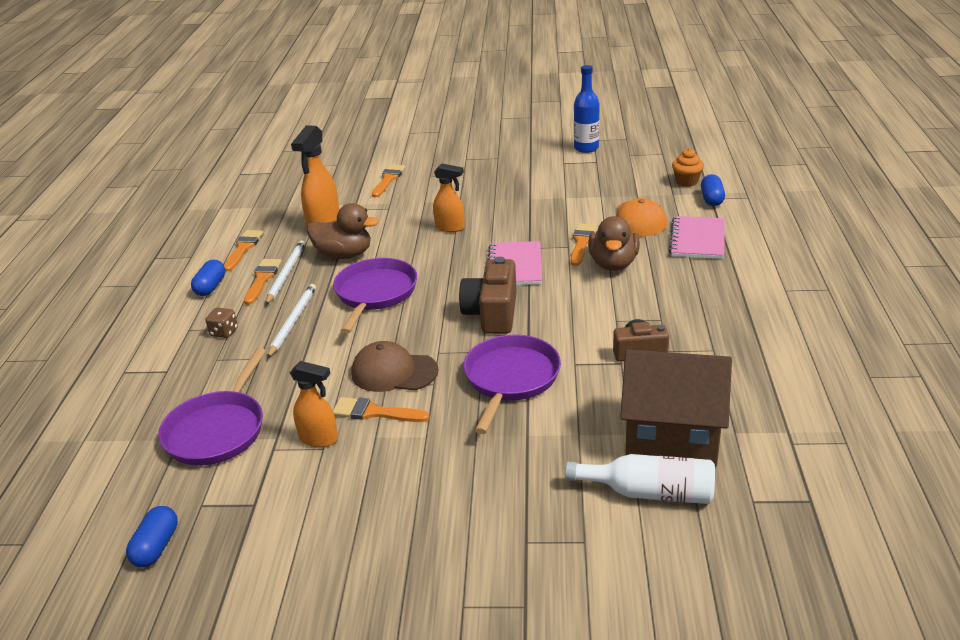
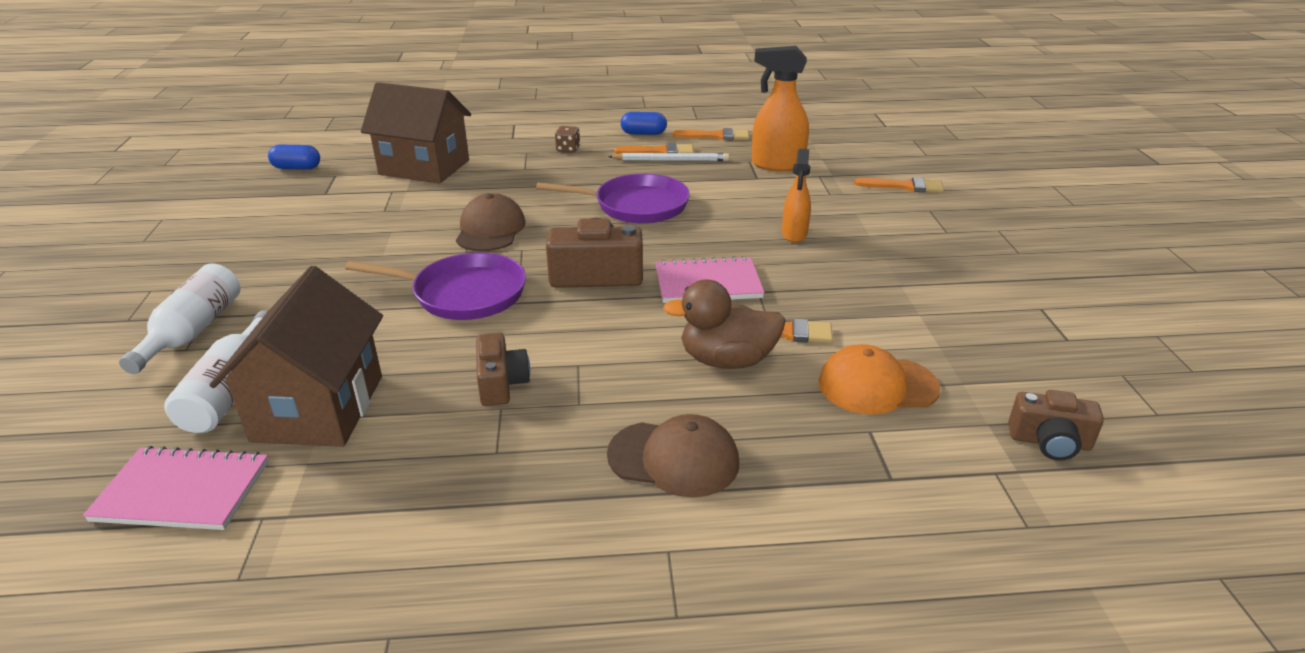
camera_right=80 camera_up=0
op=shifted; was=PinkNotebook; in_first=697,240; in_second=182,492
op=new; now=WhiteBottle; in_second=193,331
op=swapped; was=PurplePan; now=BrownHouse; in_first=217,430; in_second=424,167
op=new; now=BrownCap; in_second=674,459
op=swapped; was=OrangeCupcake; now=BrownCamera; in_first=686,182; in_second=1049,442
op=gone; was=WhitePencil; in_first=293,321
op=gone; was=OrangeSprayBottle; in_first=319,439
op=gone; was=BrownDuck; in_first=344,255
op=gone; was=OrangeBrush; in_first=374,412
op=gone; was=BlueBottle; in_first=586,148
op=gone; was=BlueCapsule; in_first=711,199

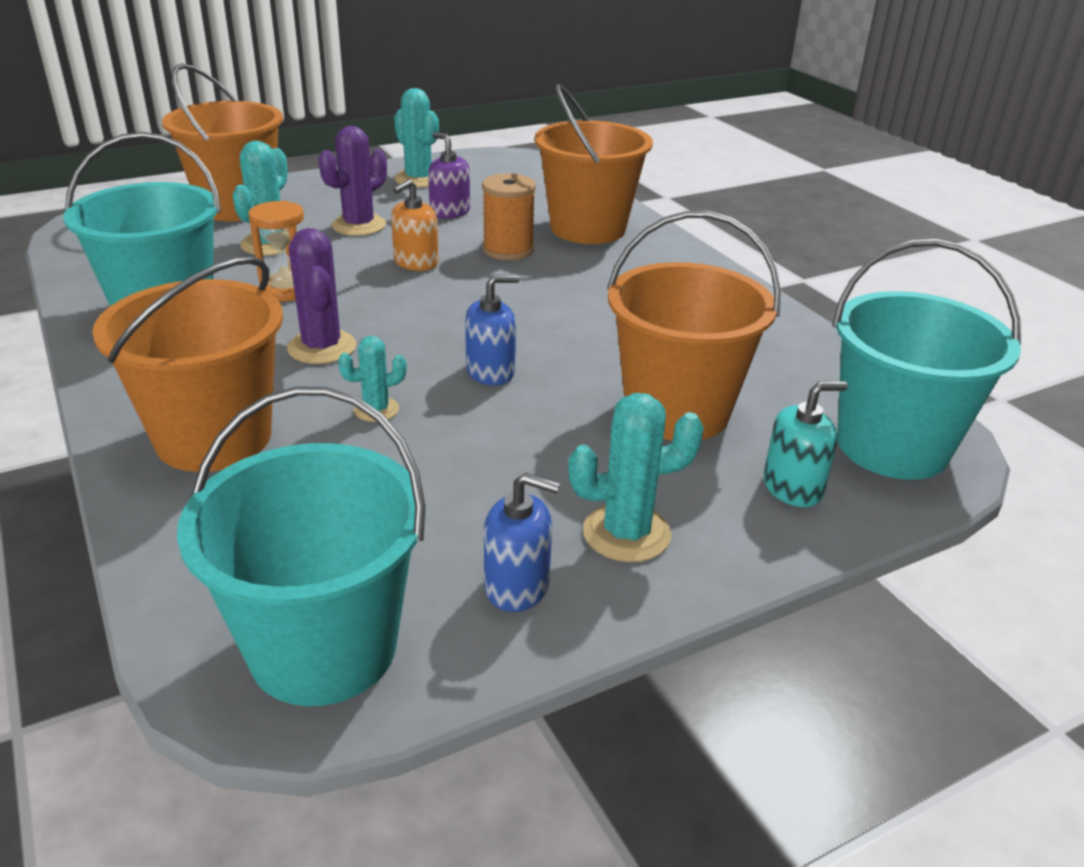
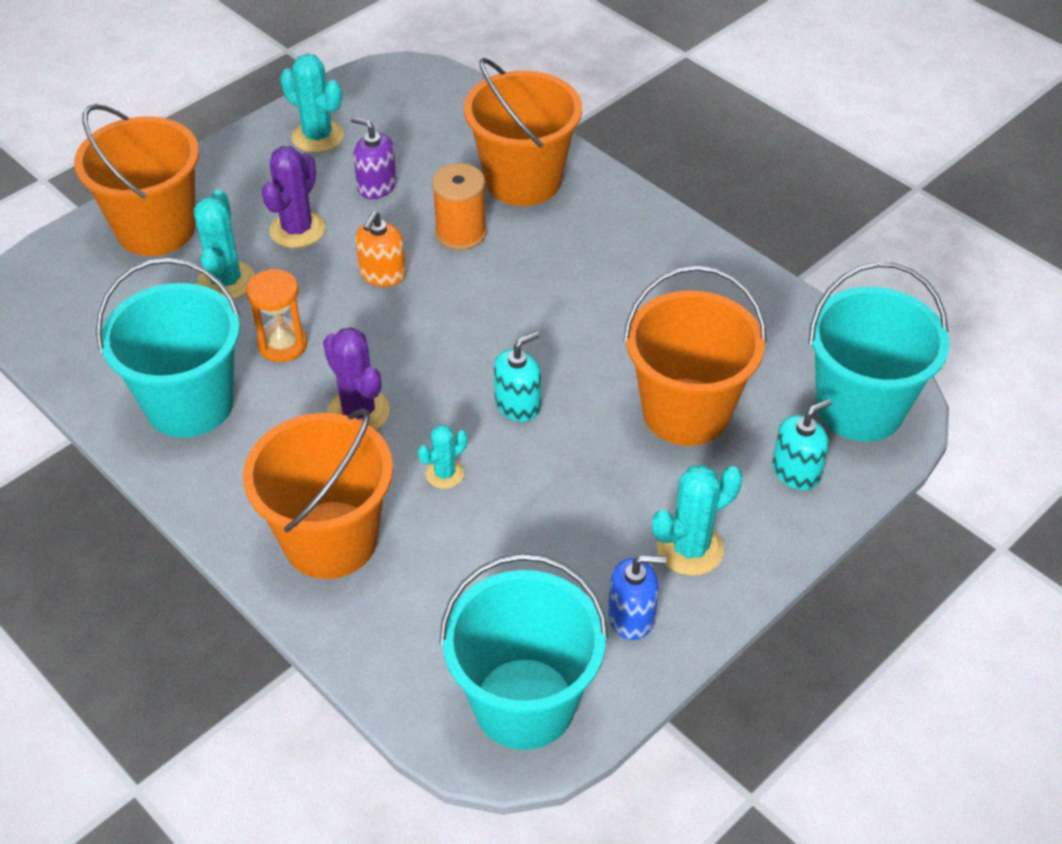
camera_right=-15 camera_up=15
op=repainted; was=BlueSoapDispenser; now=TurquoiseSoapDispenser; in_first=490,372; in_second=518,404

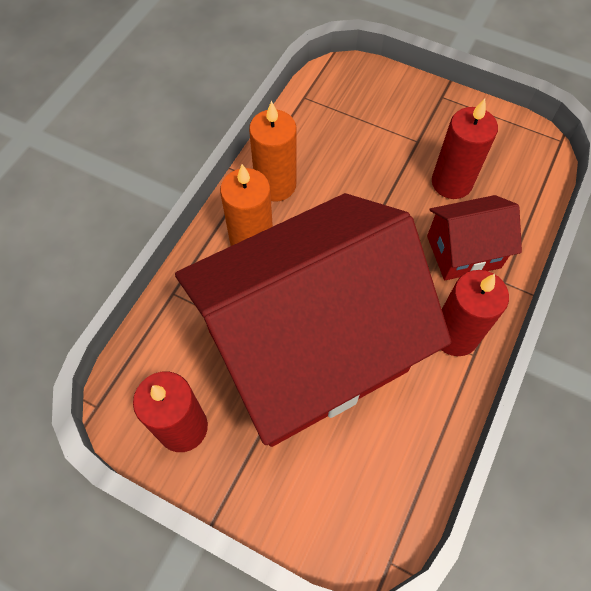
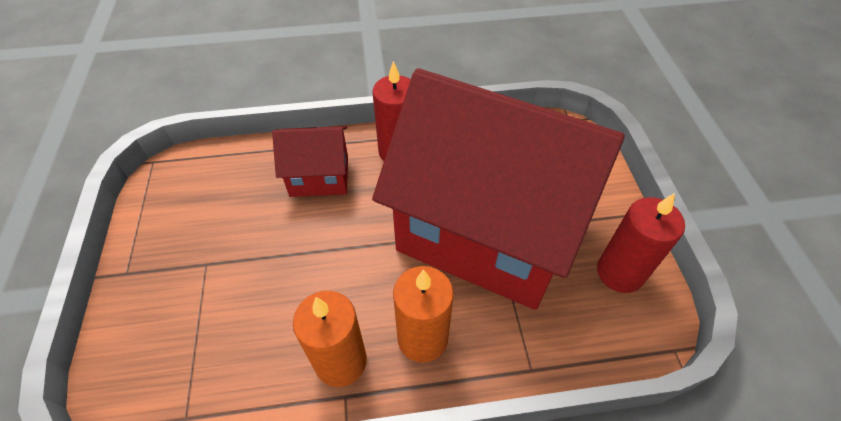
camera_right=-125 camera_up=-10
op=rotated; was=RedHouse; in_first=463,252; in_second=319,176; clockwise=-45
op=gone; was=RedCandle; in_first=451,182

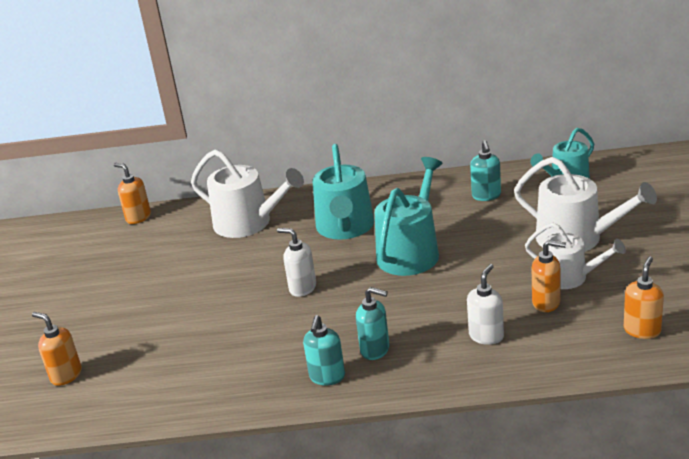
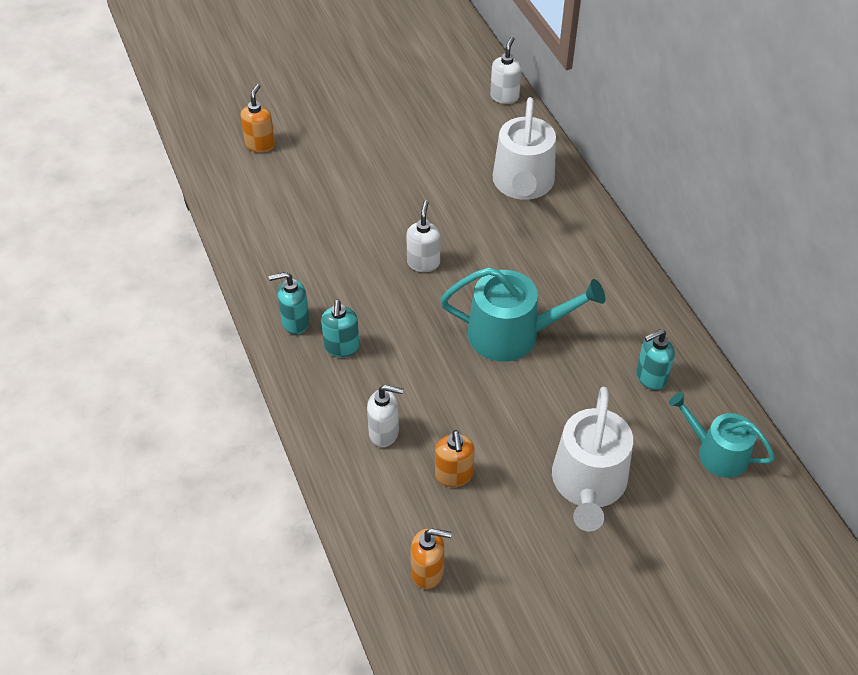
camera_right=65 camera_up=20
op=repainted; was=OrangeSoapDispenser; now=WhiteSoapDispenser; in_first=138,217; in_second=504,96
op=gone; was=TurquoiseWateringCan; in_first=345,227
op=gone; was=WhiteWateringCan; in_first=570,277

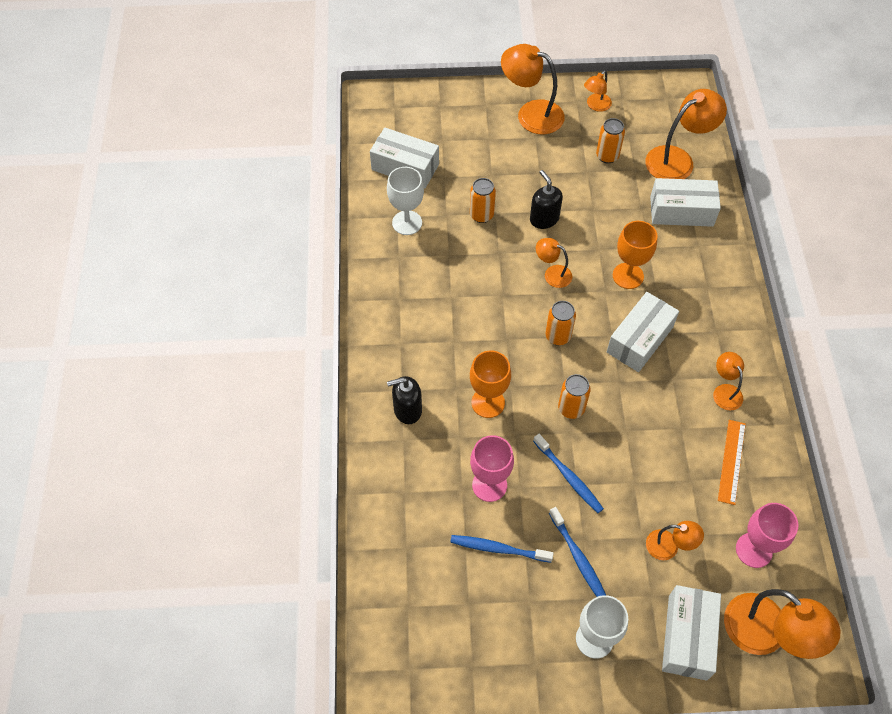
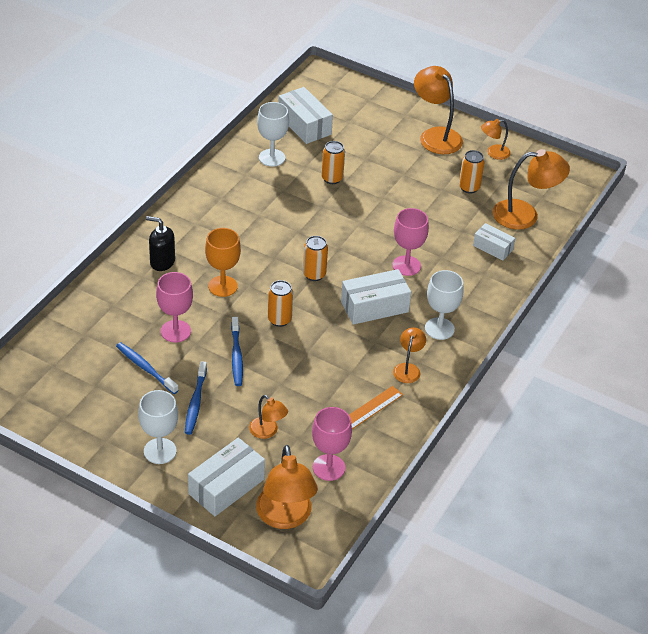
camera_right=30 camera_up=-15
op=repainted; was=OrangeGoblet; now=PinkGoblet; in_first=628,276; in_second=406,266
op=new; now=WhiteGoblet; in_second=439,328
op=scaled; was=WhiteBox; in_first=681,211; in_second=493,248; ratio=0.61
op=gone; was=BlackSoapDispenser; in_first=544,219
op=gone; was=OrangeLamp; in_first=552,274

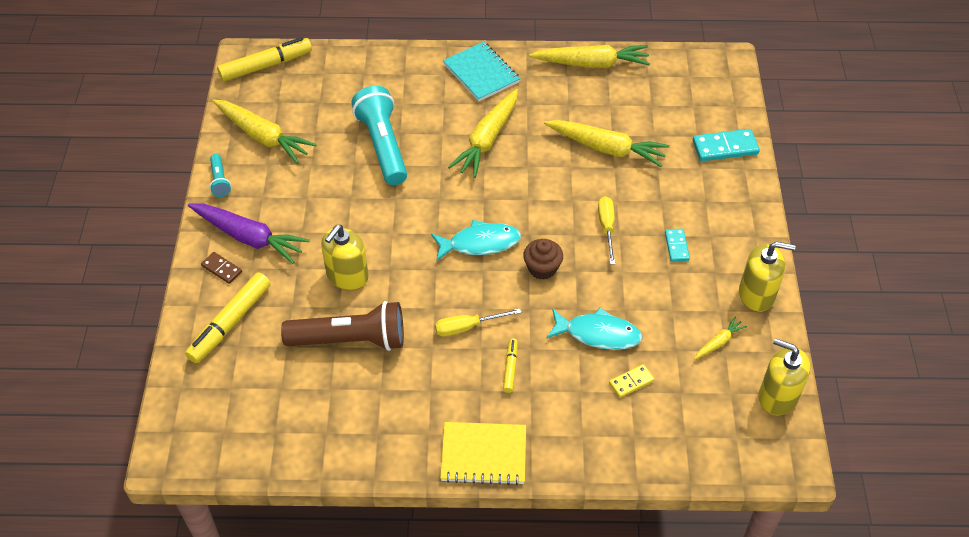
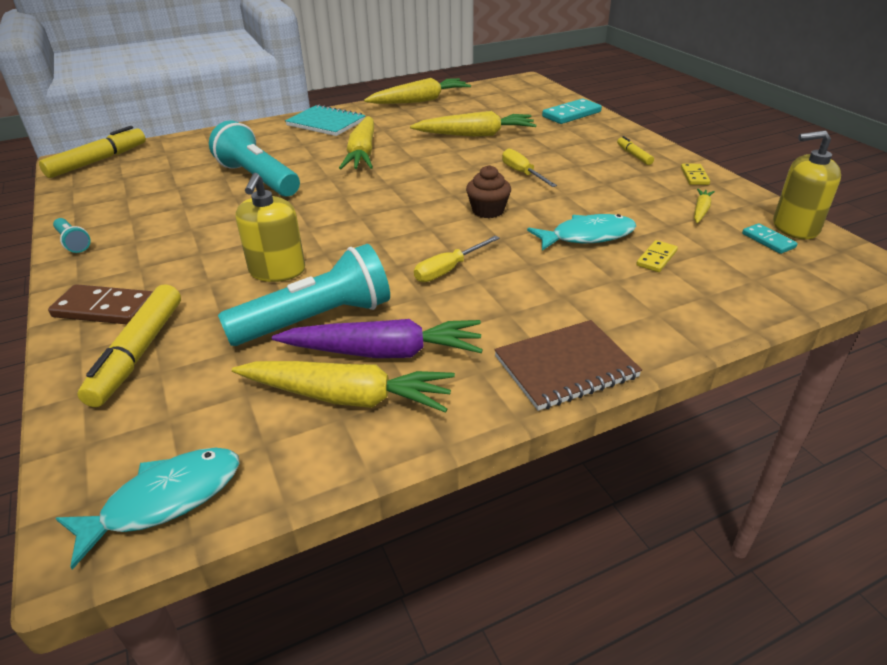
camera_right=-25 camera_up=-15
op=scaled; was=BrownDomino; in_first=221,269; in_second=104,309; ratio=1.7
op=shifted; was=TurquoiseFish; in_first=480,243; in_second=165,500
op=repainted; was=BrownFlashlight; now=TurquoiseFlashlight; in_first=350,340; in_second=316,320
op=shifted; was=YellowCarrot; in_first=263,136; in_second=347,397
op=shifted; was=PurpleCarrot; in_first=248,237; in_second=383,352
op=repainted; was=YellowNotebook; now=BrownNotebook; in_first=483,454; in_second=565,367
op=shifted; was=YellowMarker; in_first=510,368; in_second=634,155
op=swapped; was=YellowSoapDispenser; now=YellowDomino; in_first=756,294; in_second=694,176
op=shifted; was=TurquoiseDomino; in_first=676,246; in_second=768,240

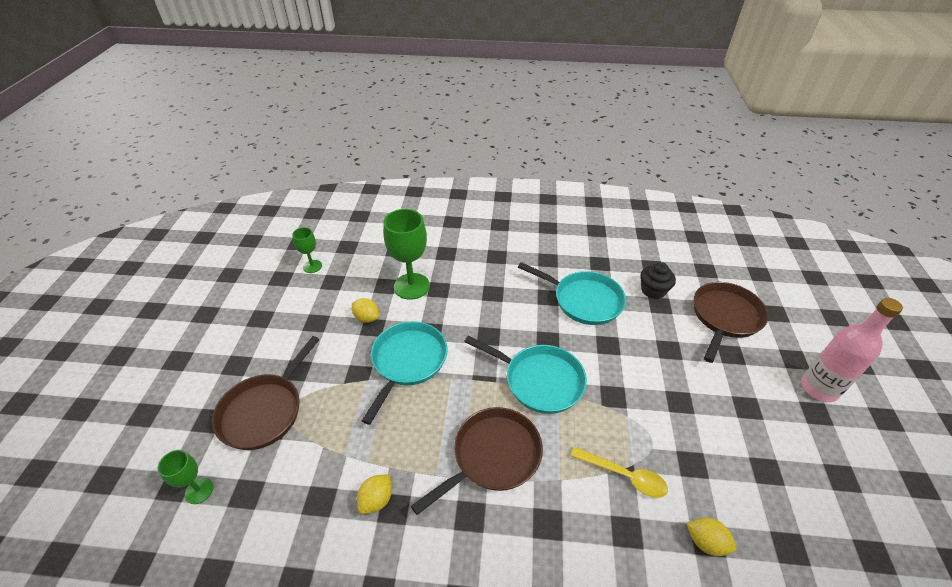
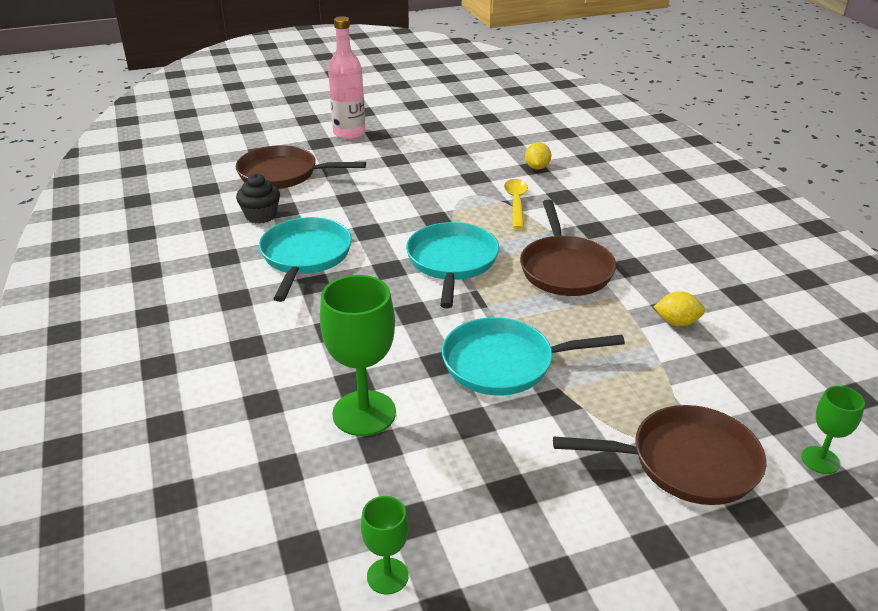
camera_right=-115 camera_up=-10
op=rotated; was=BrownPan; in_first=492,456; in_second=564,269; clockwise=-120
op=gone; was=YellowLemon; in_first=367,318

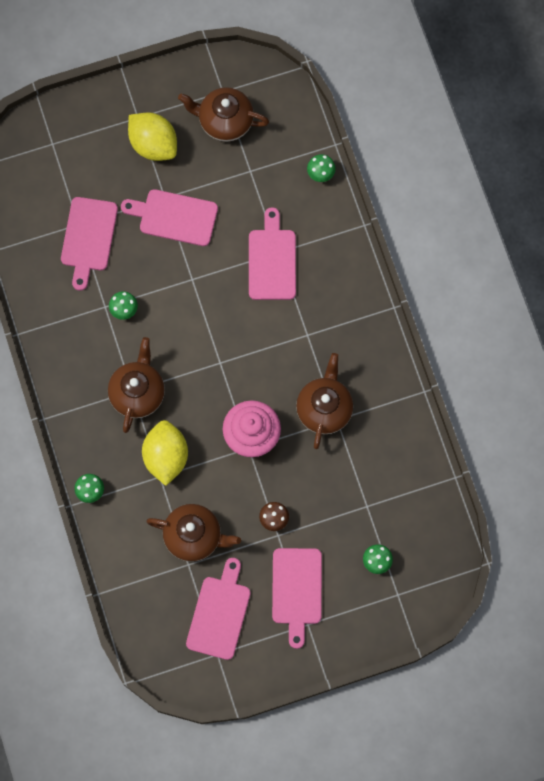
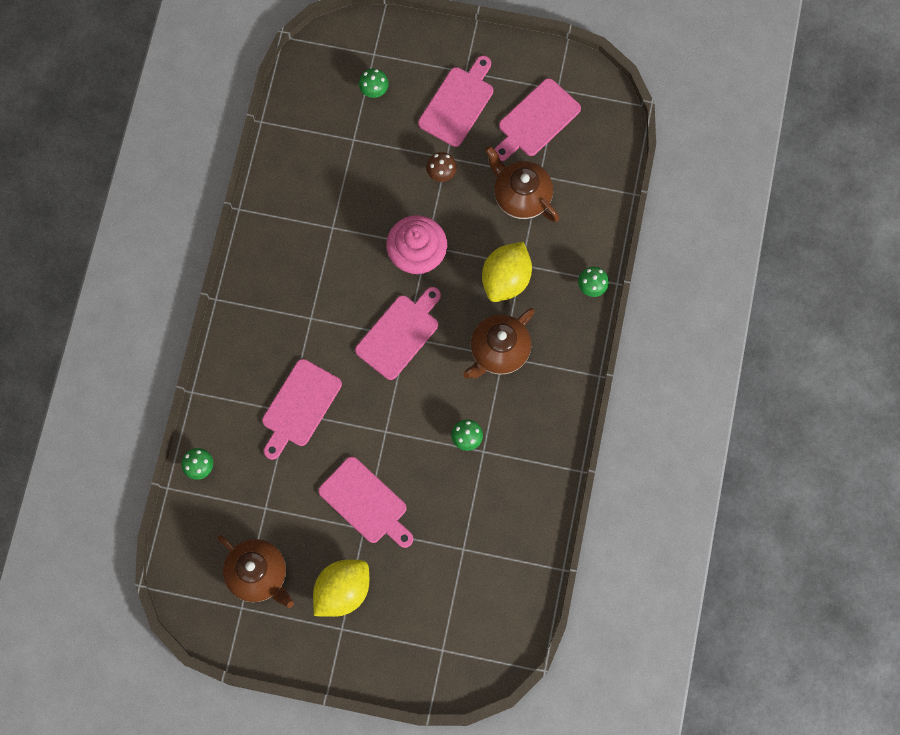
camera_right=-150 camera_up=0
op=rotated; was=YellowLemon; in_first=153,144; in_second=342,590; clockwise=60
op=shifted; was=PinkCuttingBoard; in_first=88,238; in_second=400,334
op=gone; was=BrownTeapot; in_first=324,409

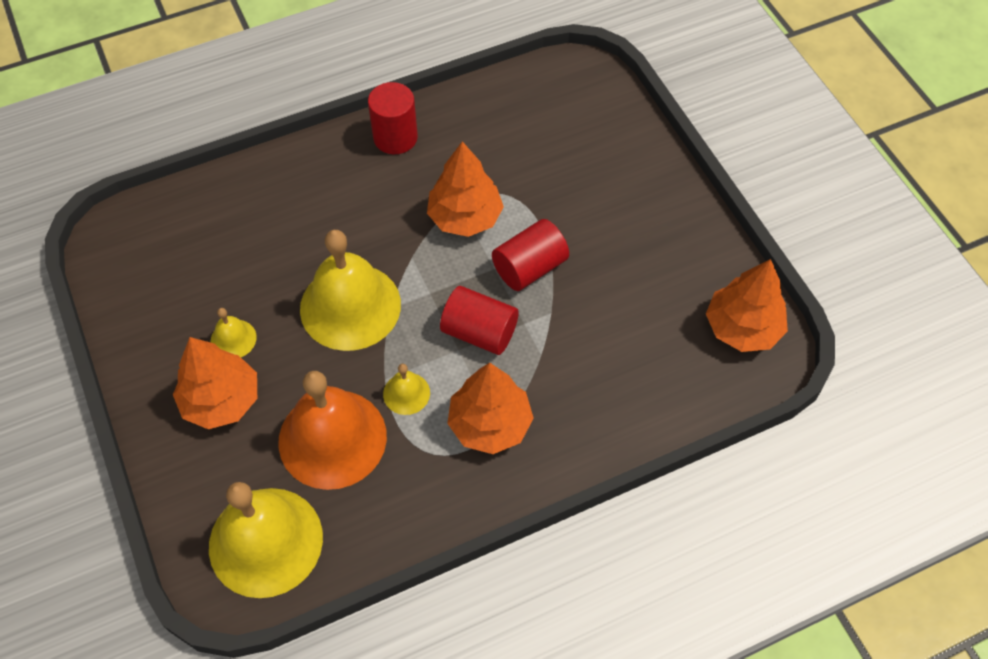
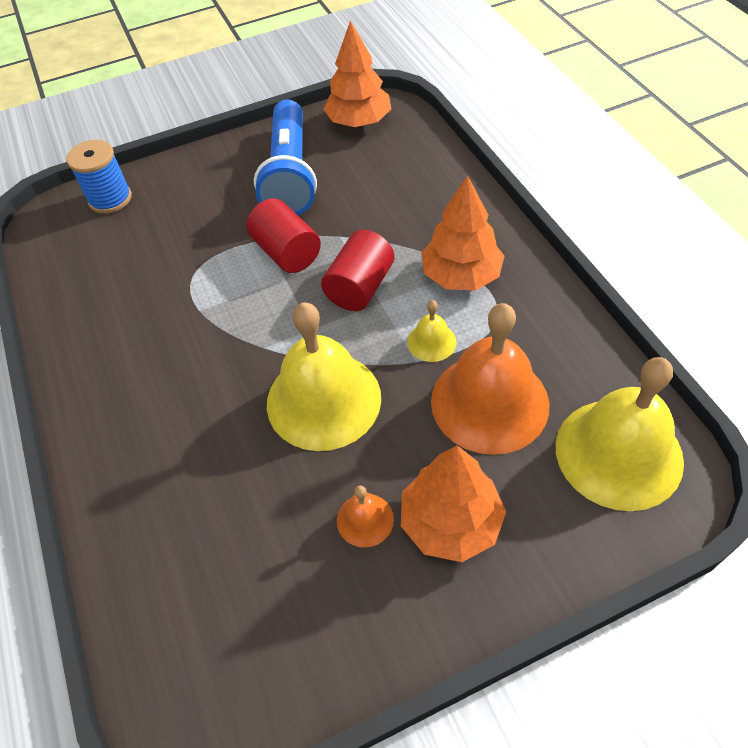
camera_right=-85 camera_up=-5
op=new; now=BlueSpool; in_second=110,199
op=new; now=BlueFlashlight; in_second=290,174
op=repainted; was=YellowBell; now=OrangeBell; in_first=233,339; in_second=365,519
op=gone; was=RedCylinder; in_first=395,137
op=gone; was=OrangeTree; in_first=465,217

